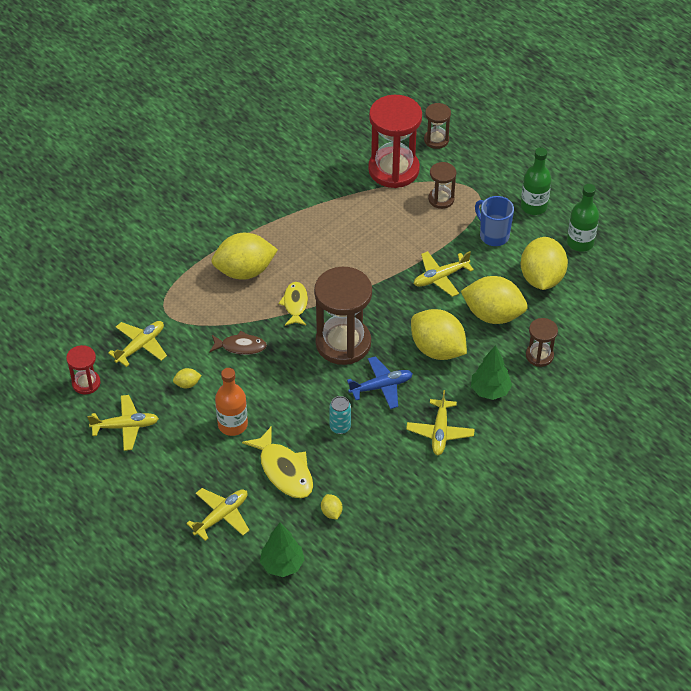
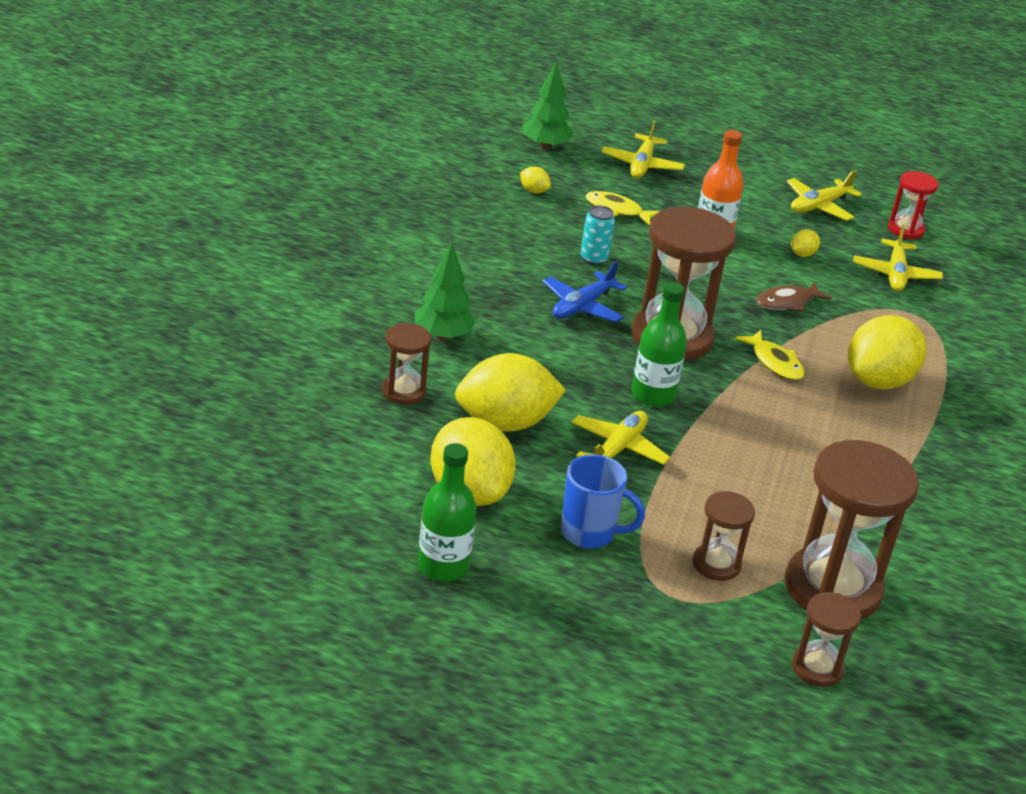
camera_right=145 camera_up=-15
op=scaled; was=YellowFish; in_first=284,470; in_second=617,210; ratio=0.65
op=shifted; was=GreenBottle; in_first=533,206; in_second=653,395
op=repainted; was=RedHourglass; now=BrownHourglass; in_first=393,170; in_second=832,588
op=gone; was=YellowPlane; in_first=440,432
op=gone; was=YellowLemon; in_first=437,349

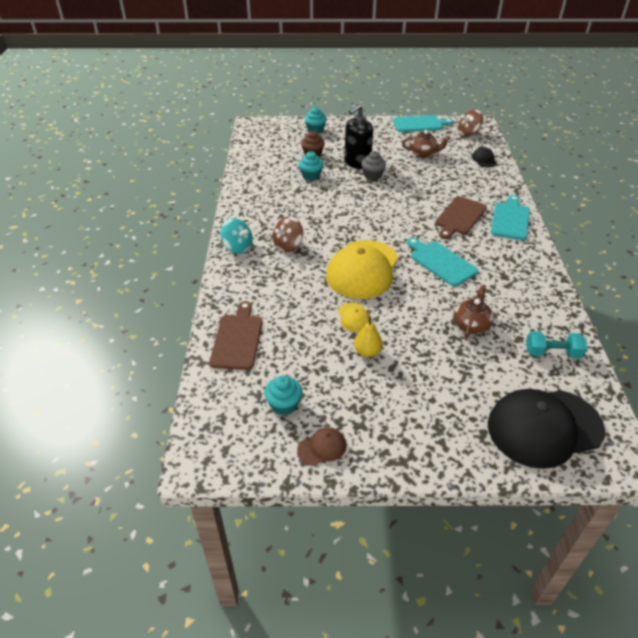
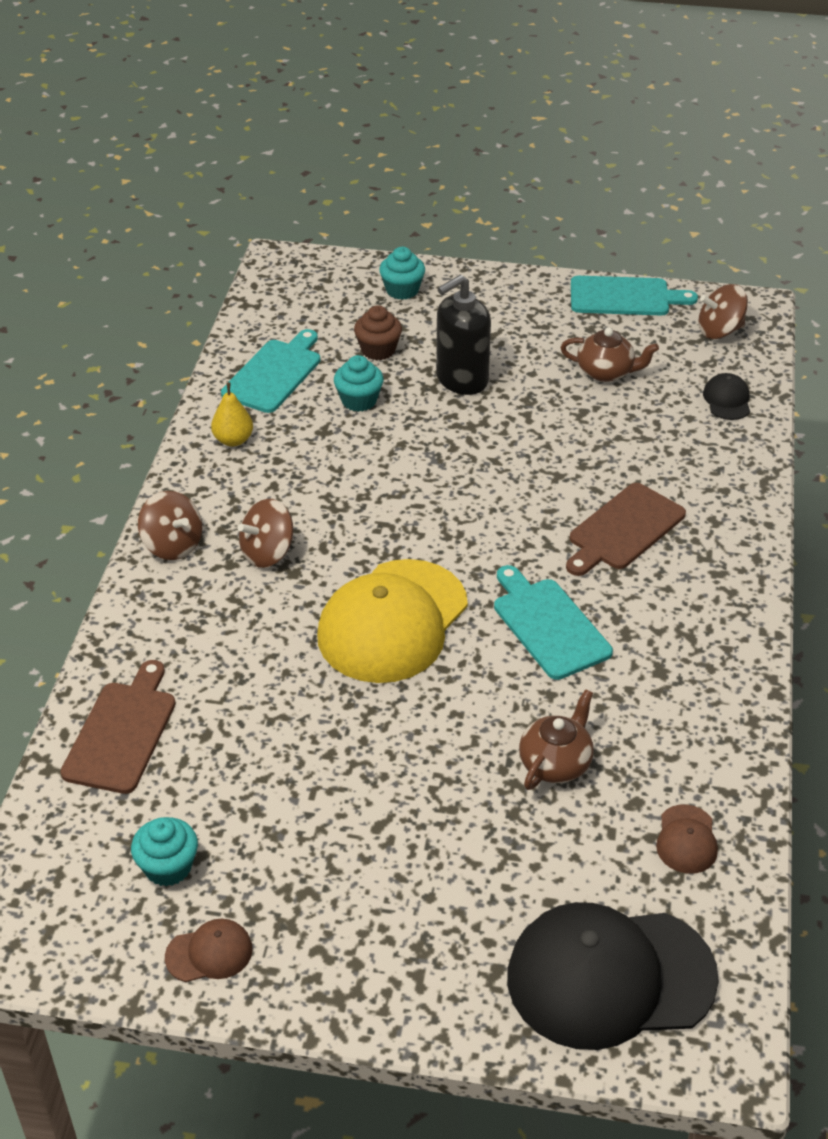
camera_right=10 camera_up=0
op=repainted; was=TurquoiseSpinningTop; now=BrownSpinningTop; in_first=237,247; in_second=172,545
op=shifted; was=YellowPear; in_first=367,352; in_second=233,440
op=shifted; was=TurquoiseCuttingBoard; in_first=510,219; in_second=274,374
op=swapped; was=TurquoiseDumbbell; now=BrownCap; in_first=552,353; in_second=686,840
op=gone; was=YellowCap; in_first=354,317
op=gone; was=GreyCupcake; in_first=372,175

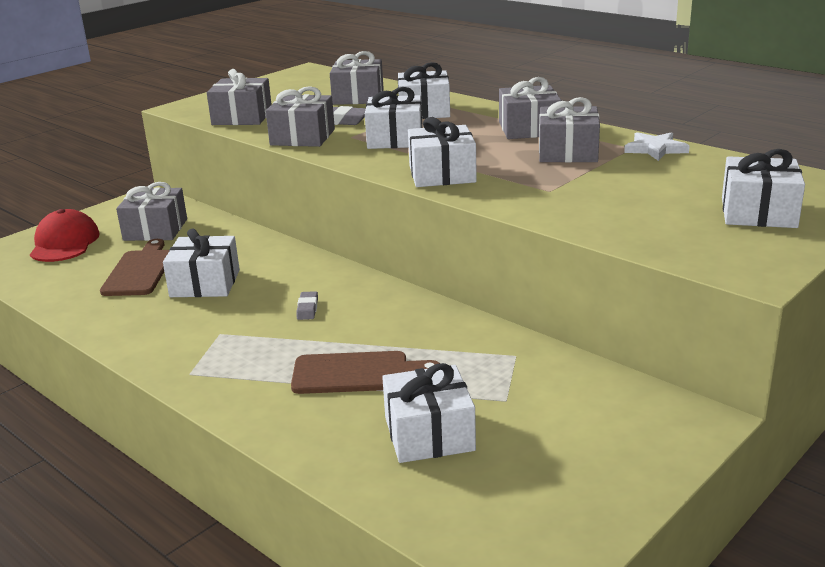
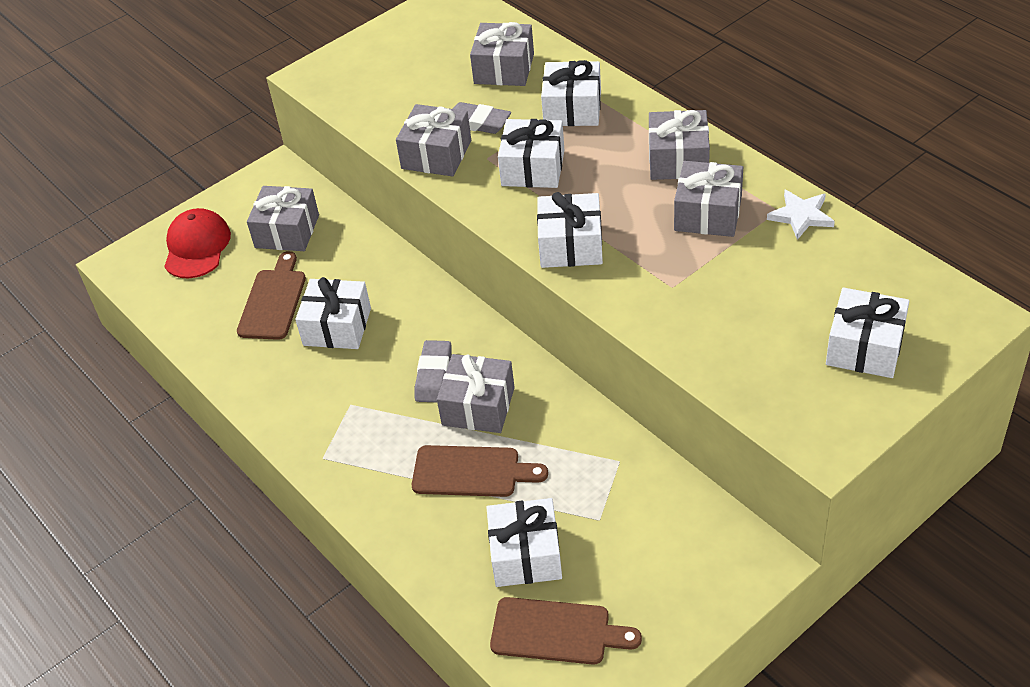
camera_right=10 camera_up=20
op=scaled; was=GreyEraser; in_first=307,308; in_second=433,375; ratio=1.67
op=shifted; was=GreyGift; in_first=242,117; in_second=478,406
op=new; now=BrownCuttingBoard; in_second=556,631

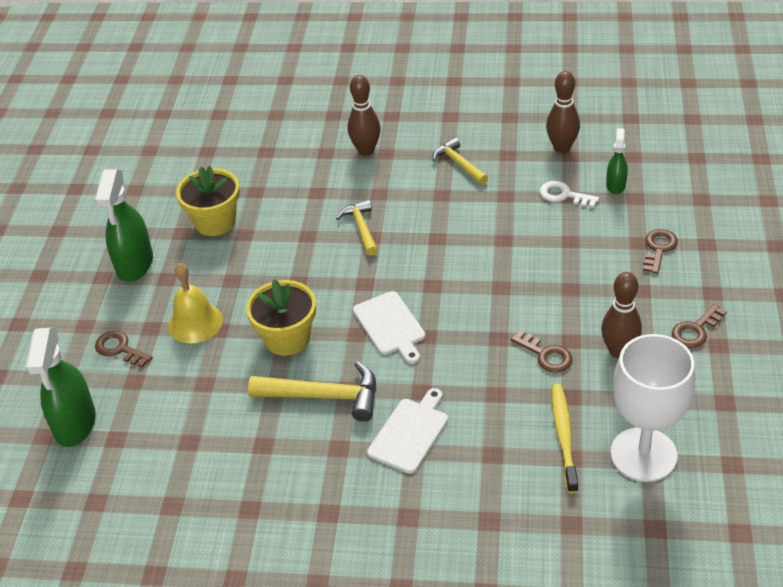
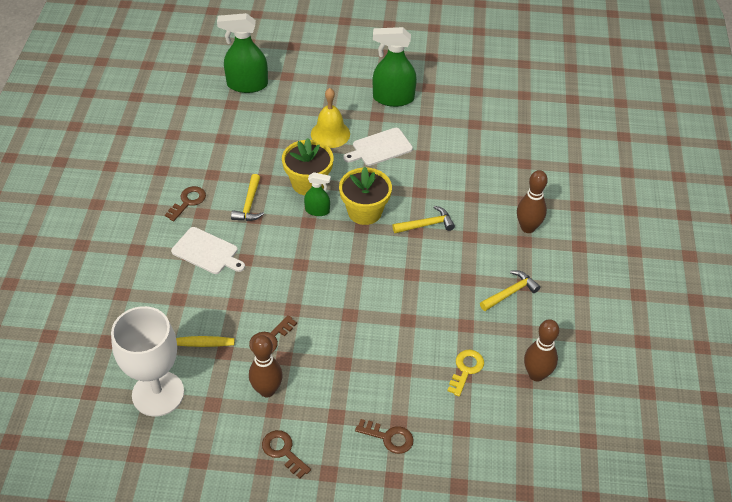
camera_right=85 camera_up=5
op=shifted; was=BrownKey; in_first=119,349; in_second=188,202
op=scaled; was=YellowHammer; in_first=324,396; in_second=249,204; ratio=0.64
op=shifted; was=GreenSprayBottle; in_first=616,185; in_second=317,210
op=shifted; was=YellowFlowerPot; in_first=215,222; in_second=364,212
op=shifted; was=WhiteCuttingBoard; in_first=390,326; in_second=380,148
op=repainted; was=WhiteKey; now=YellowKey; in_first=563,195; in_second=466,369

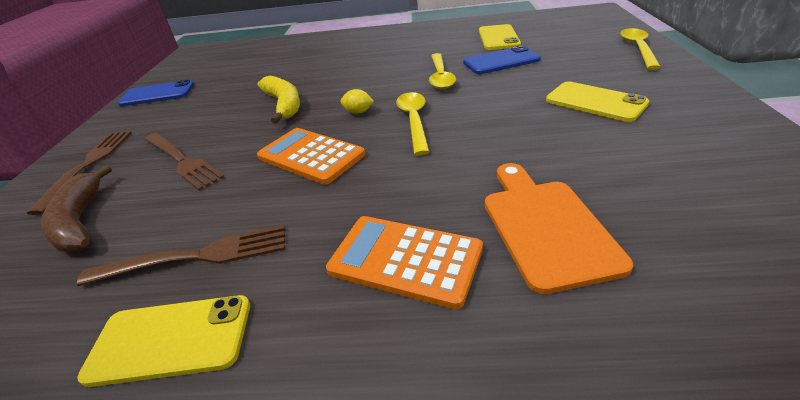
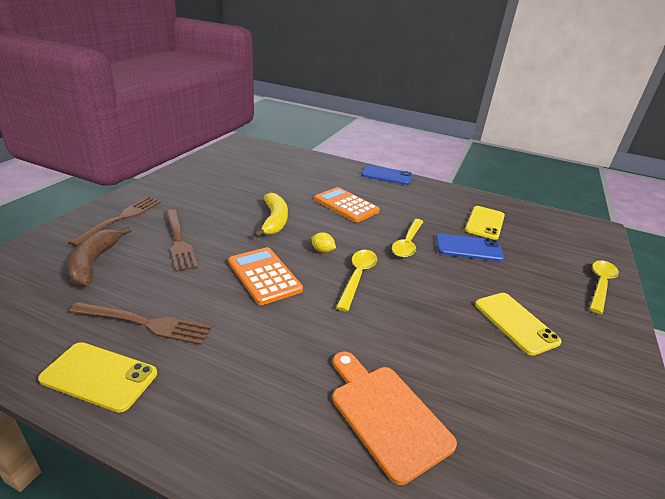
camera_right=15 camera_up=-5
op=shifted; was=OrangeCalculator; in_first=405,260; in_second=346,205
op=rotated; was=OrangeCuttingBoard; in_first=546,226; in_second=386,414; clockwise=-45
op=shifted; was=BluePhone; in_first=157,94; in_second=387,175

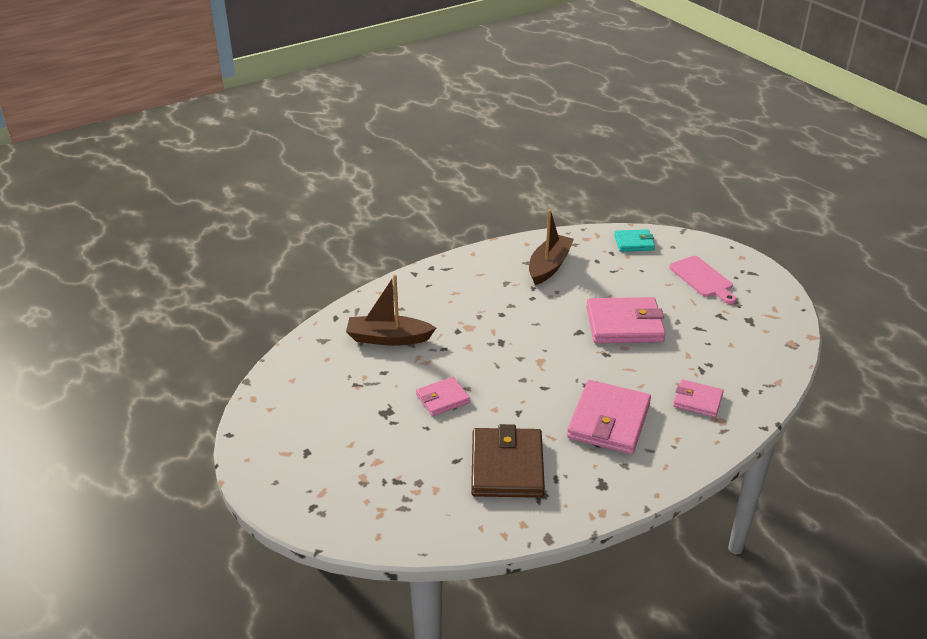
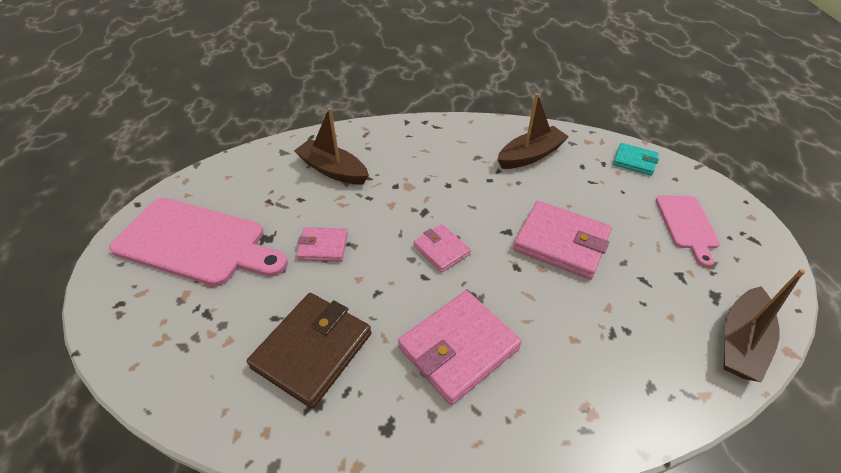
camera_right=30 camera_up=10
op=new; now=PinkCuttingBoard; in_second=196,243
op=shifted; was=PinkWallet; in_first=697,401; in_second=441,250
op=new; now=BrownBoat; in_second=741,342

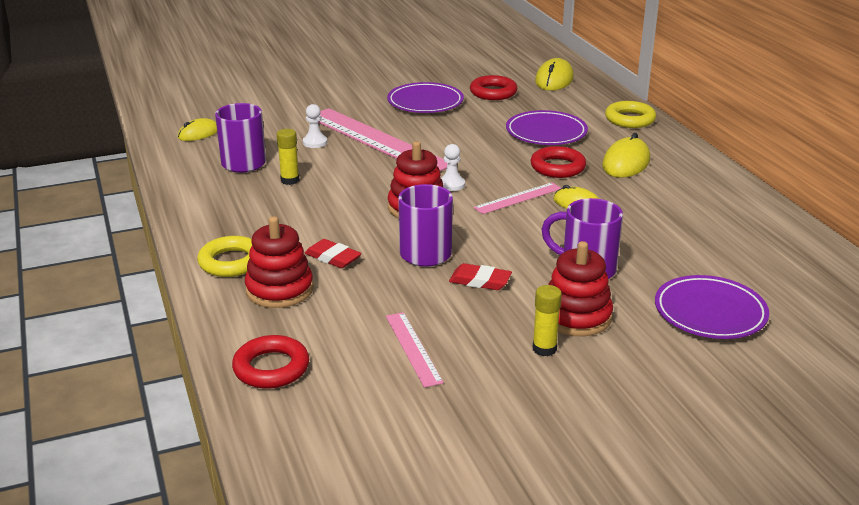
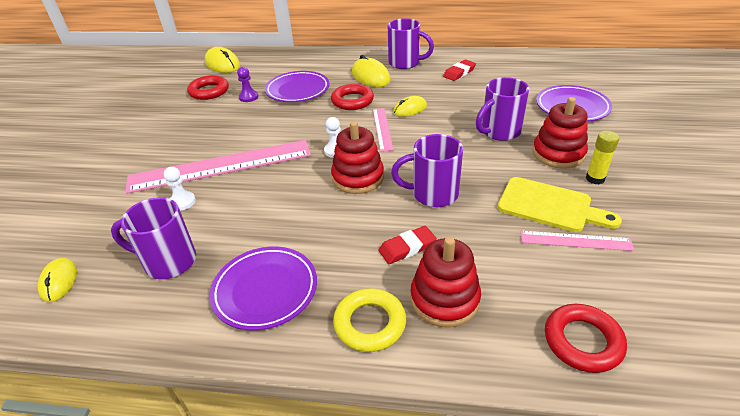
camera_right=-60 camera_up=10
op=shifted; was=PurplePlate; in_first=425,102; in_second=265,290
op=new; now=PurplePawn; in_second=248,97
op=new; now=PurpleMug; in_second=405,63
op=shifted; was=RedEraser; in_first=480,281; in_second=459,73
op=new; now=YellowCuttingBoard; in_second=550,206
op=gone; was=YellowGlueStick; in_first=290,180
op=gone; was=YellowRing; in_first=630,119

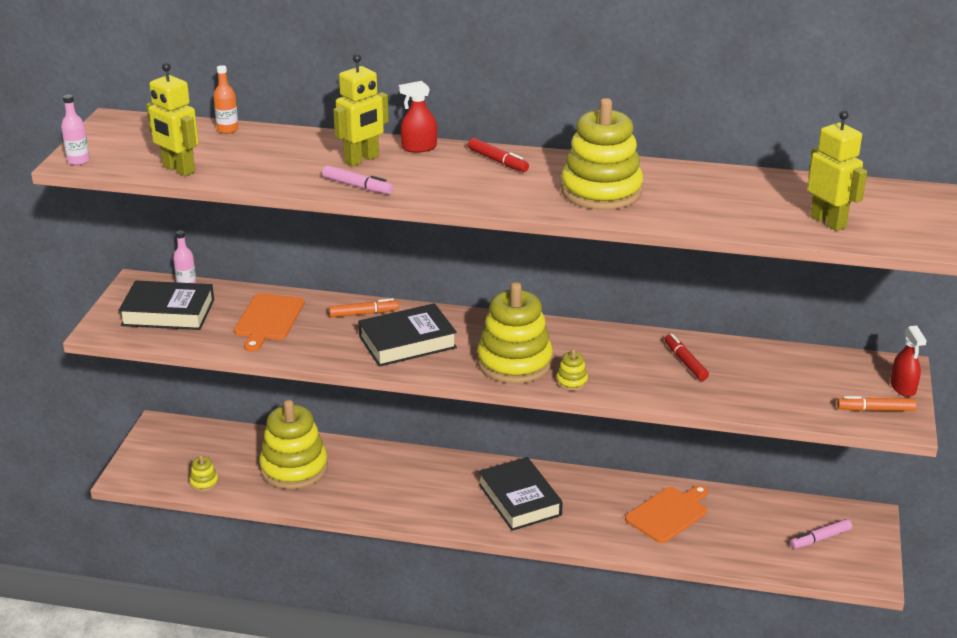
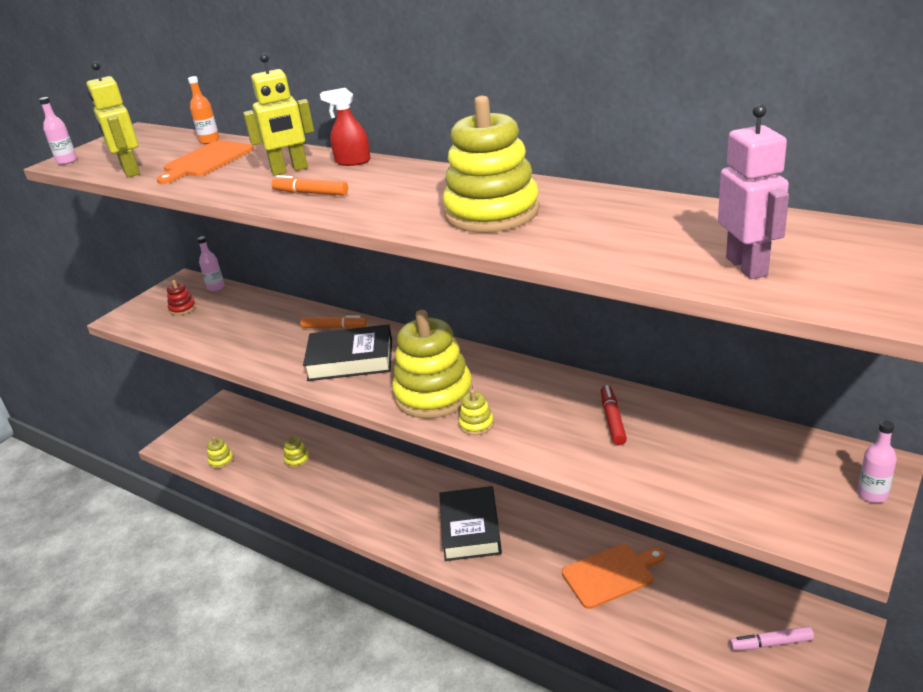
camera_right=25 camera_up=0
op=shifted; was=OrangeCuttingBoard; in_first=268,319; in_second=206,161
op=swapped; was=BlackBook; now=RedStackingToy; in_first=168,312; in_second=182,308
op=shifted; was=OrangeMarker; in_first=876,410; in_second=311,193
op=scaled; was=YellowStackingToy; in_first=294,468; in_second=297,460; ratio=0.41
op=repainted; was=YellowRobot; now=PinkRobot; in_first=828,222; in_second=747,266
op=swapped; was=RedSprayBottle; now=PinkBottle; in_first=903,387; in_second=872,494
op=gone; was=PinkMarker; in_first=357,186
op=gone; was=RedMarker; in_first=498,161

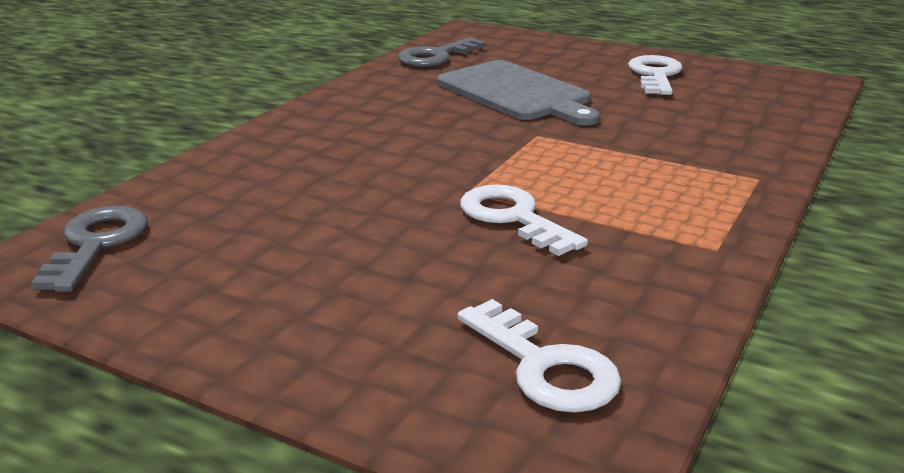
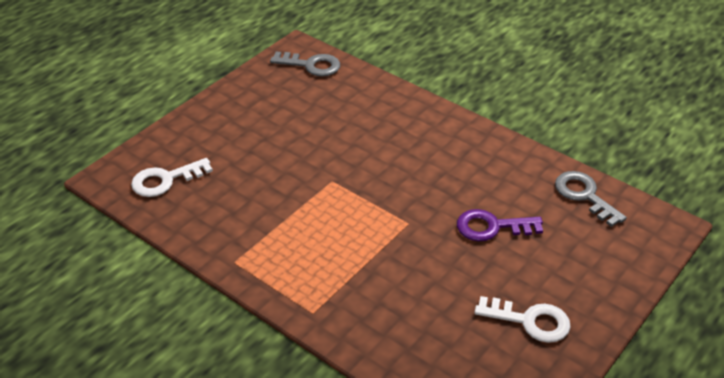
camera_right=100 camera_up=15
op=swapped; was=GreyCuttingBoard; now=PurpleKey; in_first=516,93; in_second=492,227
op=gone; was=WhiteKey; in_first=514,218

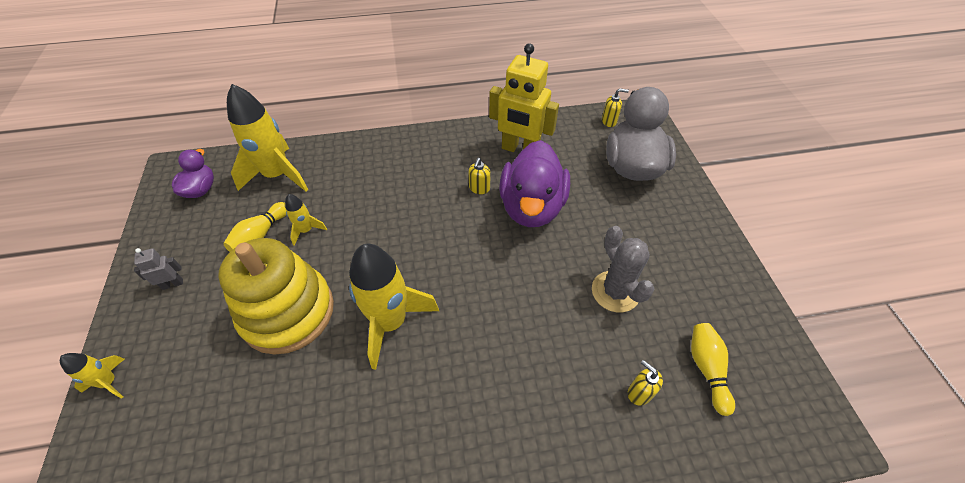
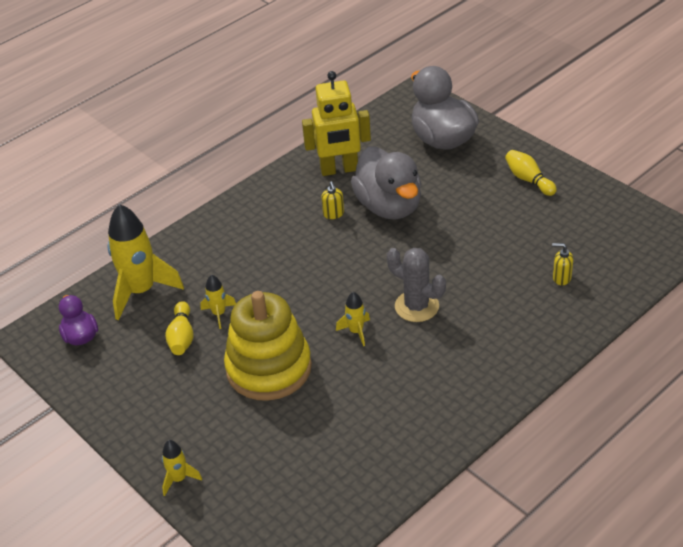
camera_right=-30 camera_up=-10
op=scaled; was=YellowRocket; in_first=390,322; in_second=356,331; ratio=0.47
op=repainted; was=PurpleDuck; now=GreyDuck; in_first=531,207; in_second=389,206
op=shifted; was=GreyCactus; in_first=615,291; in_second=416,306
op=shifted; was=YellowBowlingPin; in_first=707,369; in_second=528,180
op=gone; was=GreyRobot; in_first=173,284
op=gone; was=YellowSoapDispenser; in_first=609,121

